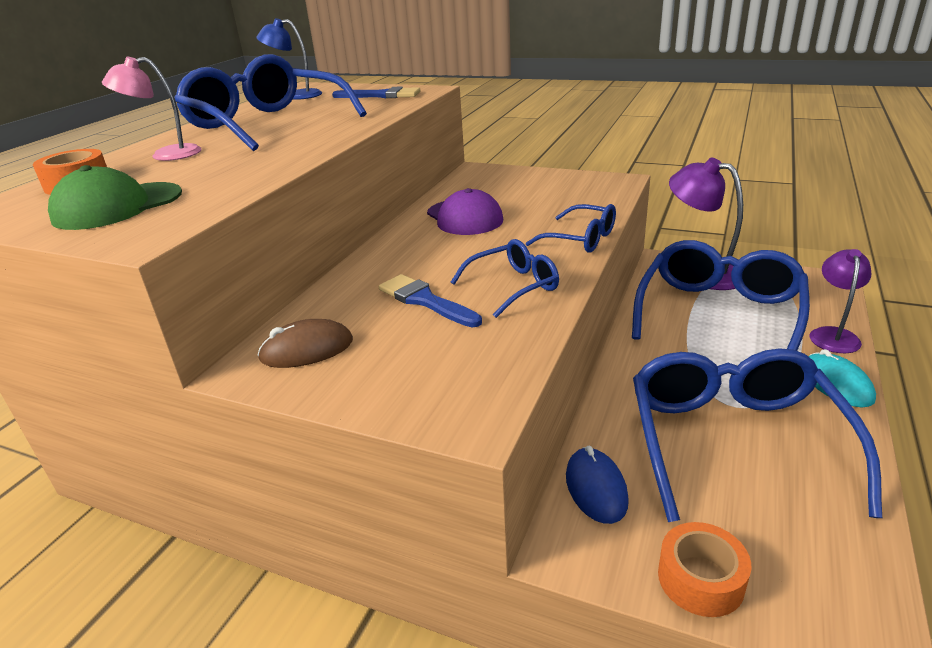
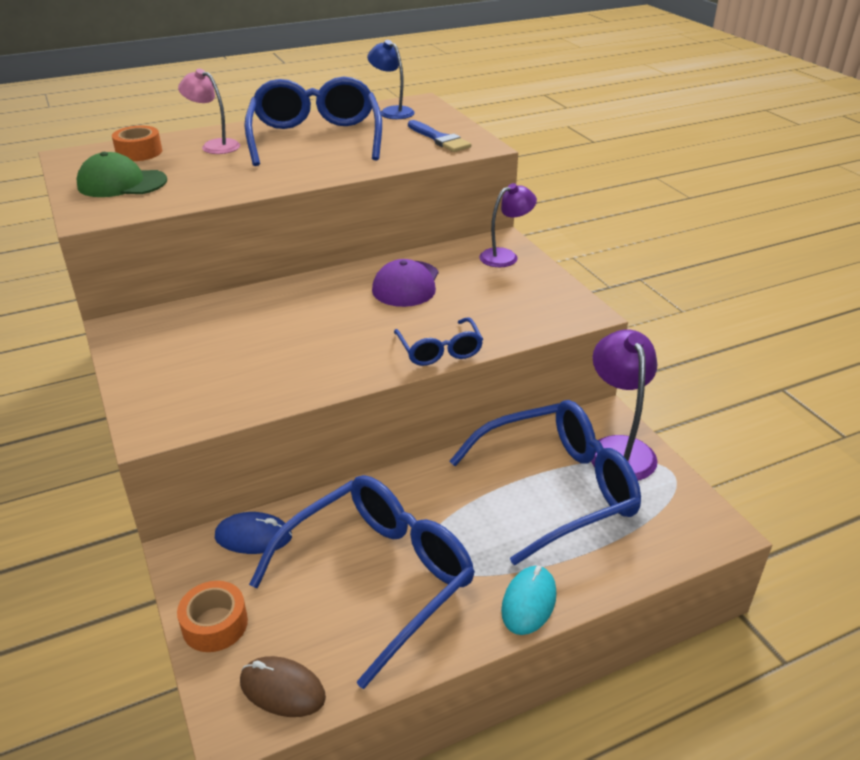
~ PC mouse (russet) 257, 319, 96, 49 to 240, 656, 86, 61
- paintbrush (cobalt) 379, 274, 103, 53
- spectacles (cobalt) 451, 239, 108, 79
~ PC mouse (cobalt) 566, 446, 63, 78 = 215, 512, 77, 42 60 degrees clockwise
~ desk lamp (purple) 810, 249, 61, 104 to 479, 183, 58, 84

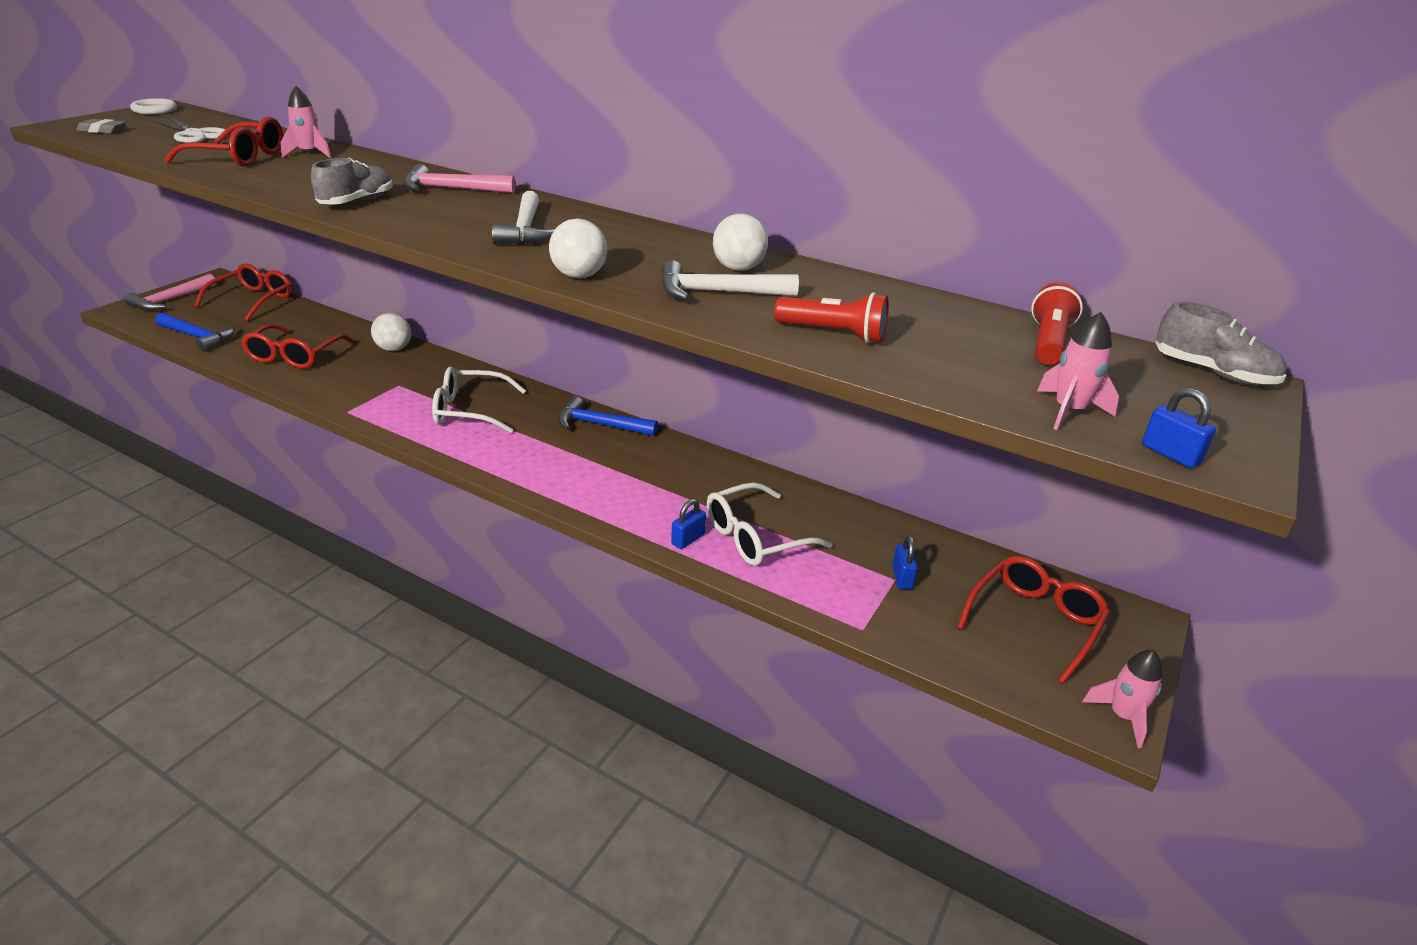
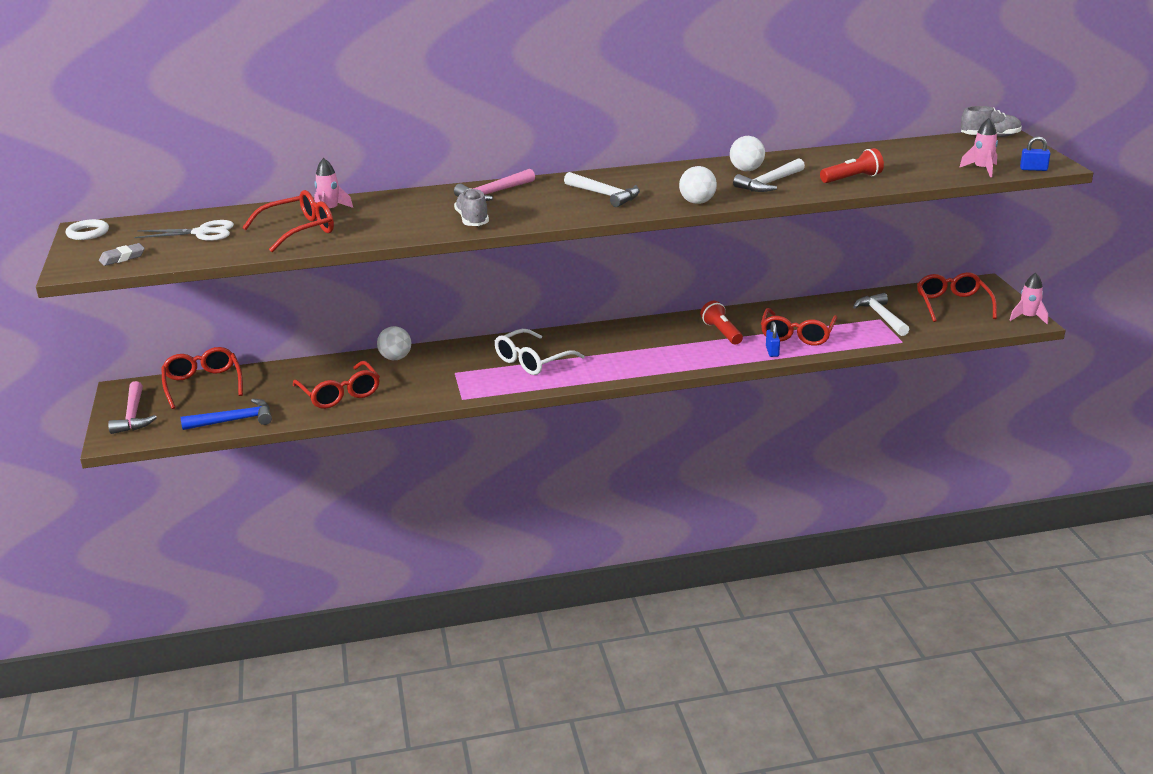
- carpenter's hammer (cobalt) 558, 396, 100, 40
~ spectacles (snow-white) 707, 482, 126, 84 to spectacles (scarlet) 761, 308, 76, 38
~ padlock (cobalt) 892, 535, 26, 55 to carpenter's hammer (snow-white) 853, 293, 57, 43
~ flashlight (scarlet) 1031, 282, 52, 83 to 700, 301, 43, 43

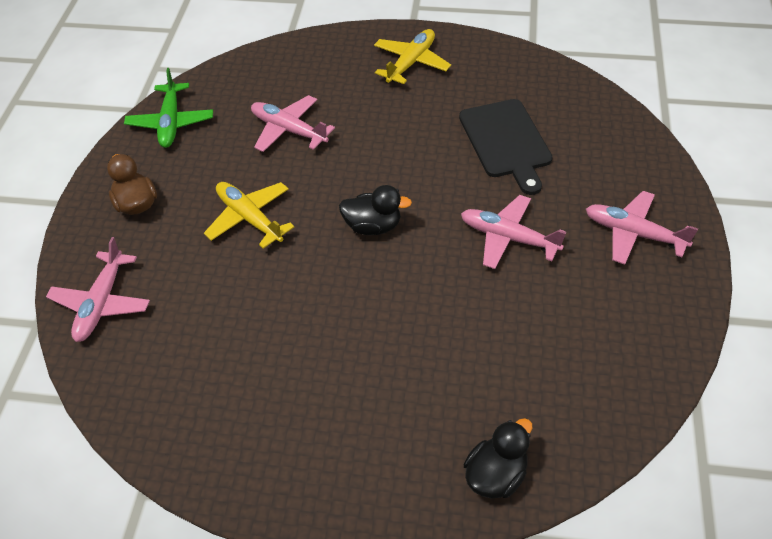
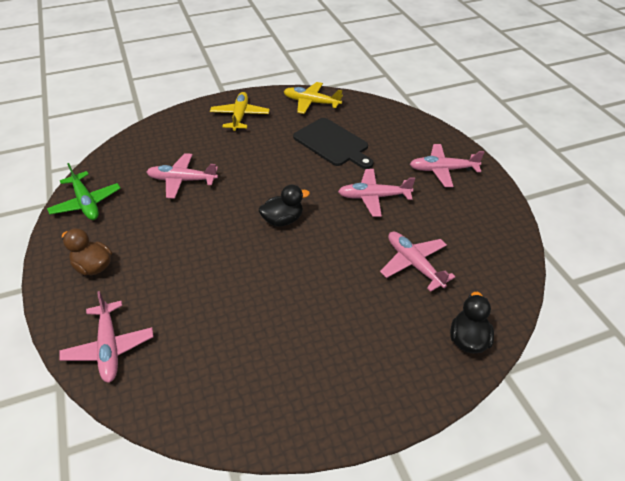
~ plane (golden) 204, 182, 90, 66 to 283, 82, 60, 32
+ plane (pink) 380, 232, 75, 60

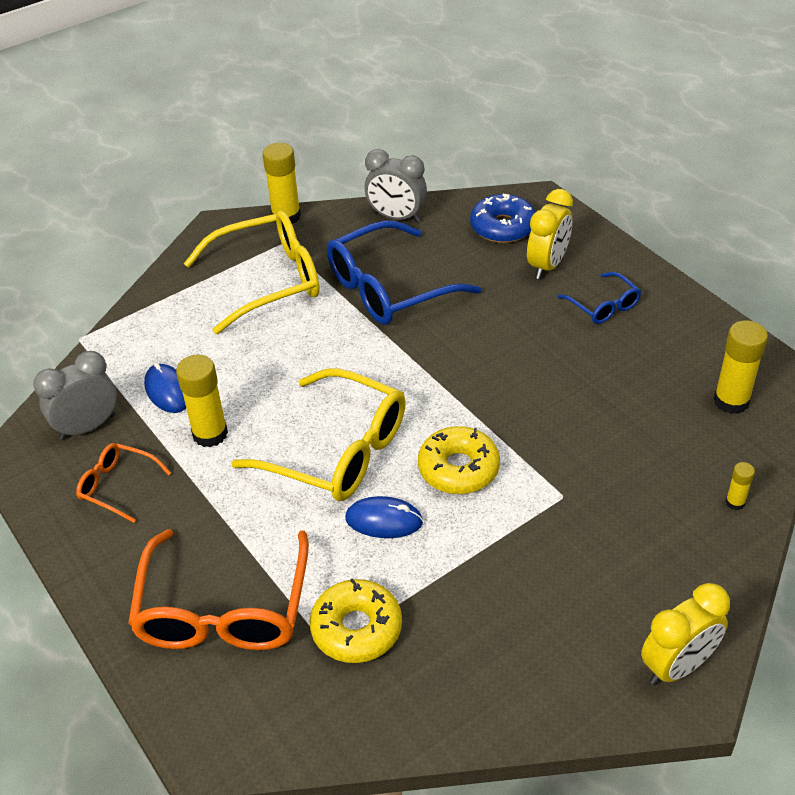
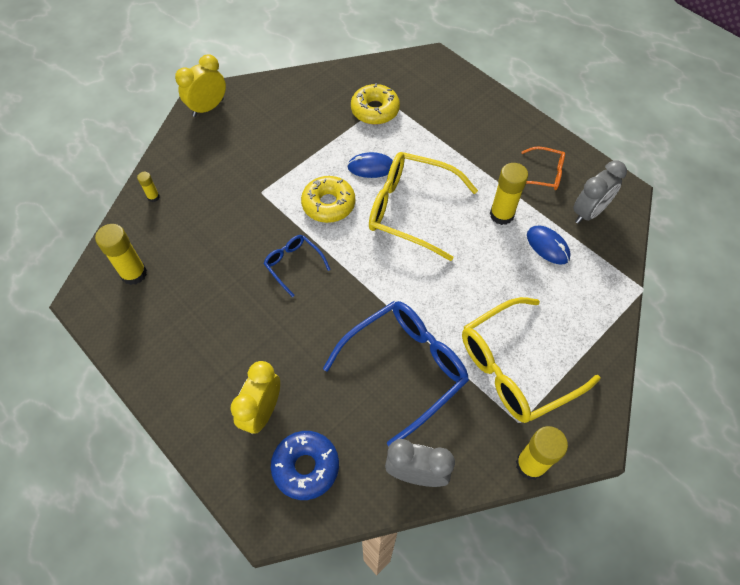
- spectacles (bright orange) 128, 529, 181, 121
~ spectacles (cobalt) 557, 272, 84, 52 to 264, 235, 67, 62

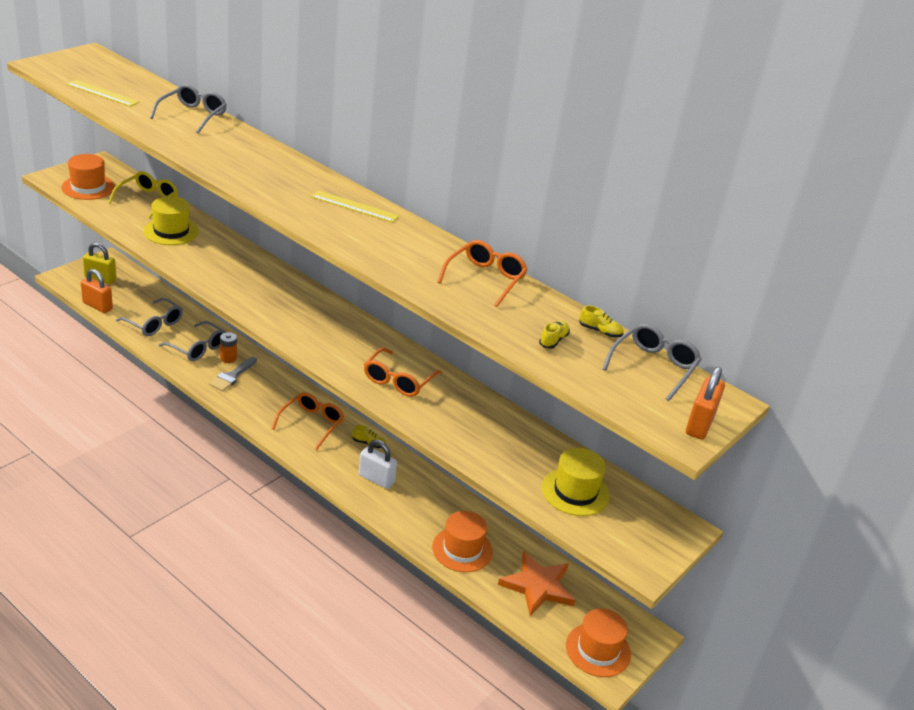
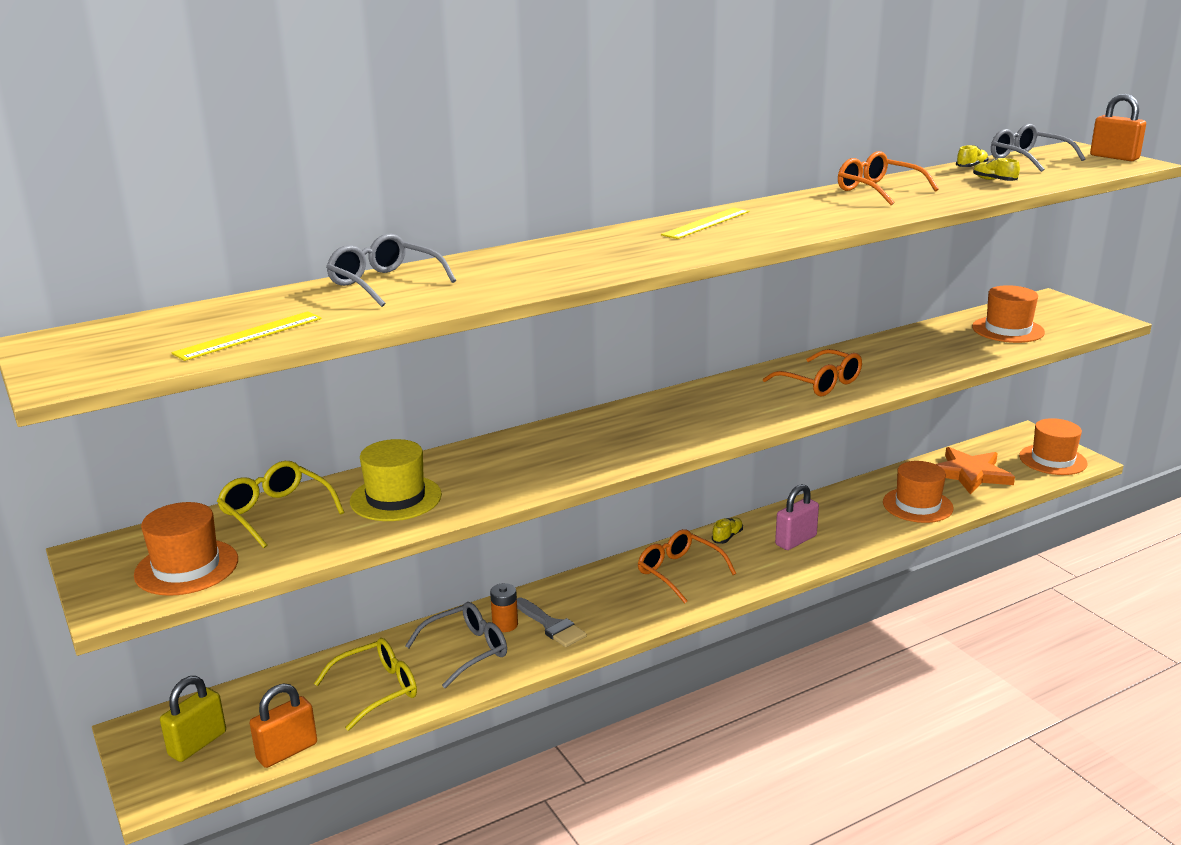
~ spectacles (gray) 116, 298, 67, 38 to spectacles (golden) 314, 638, 103, 93
~ padlock (snow-white) 359, 440, 38, 49 to padlock (pink) 775, 484, 44, 66
~ top hat (golden) 542, 448, 68, 68 to top hat (bright orange) 972, 285, 73, 58

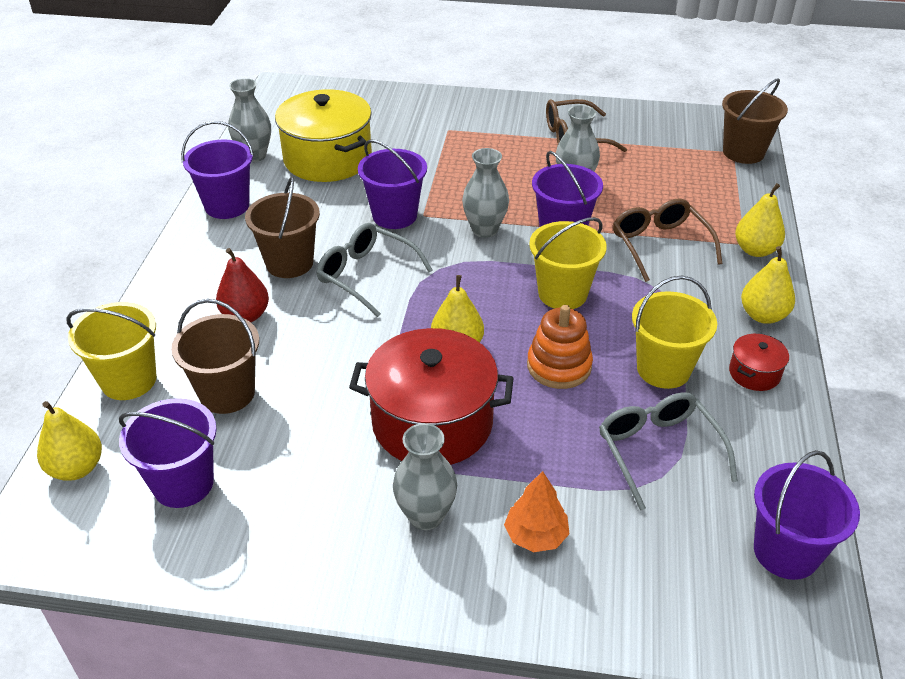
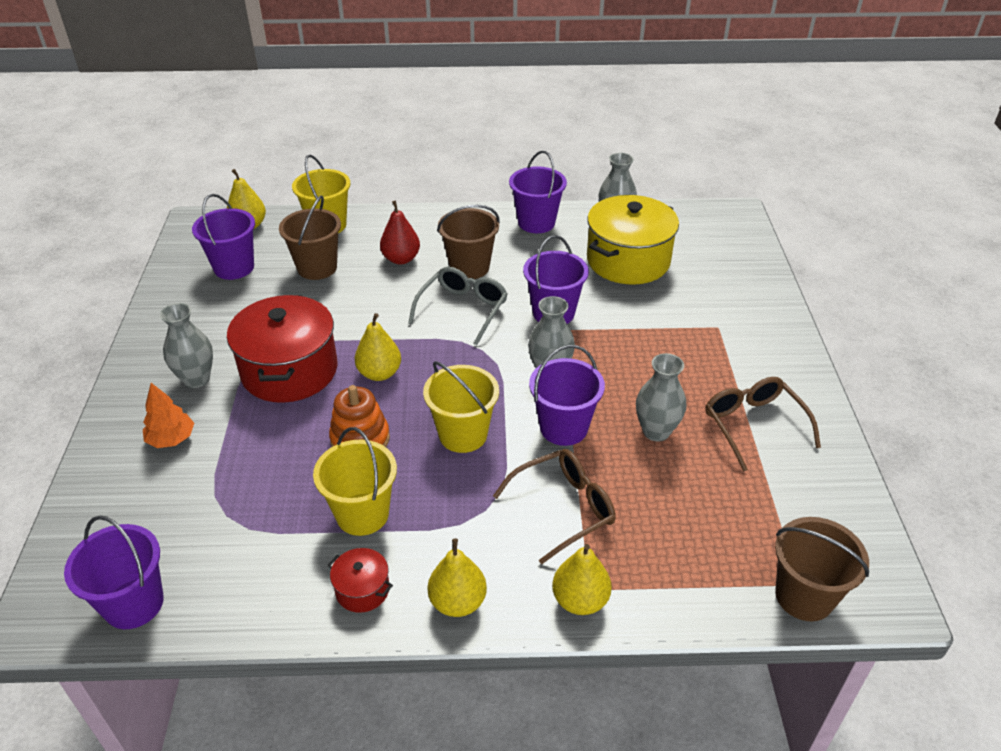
- spectacles (gray) 599, 392, 139, 119

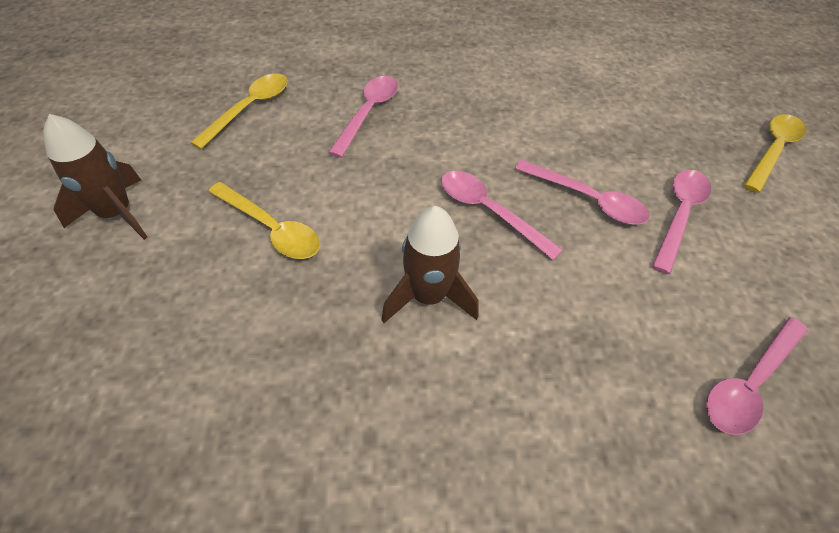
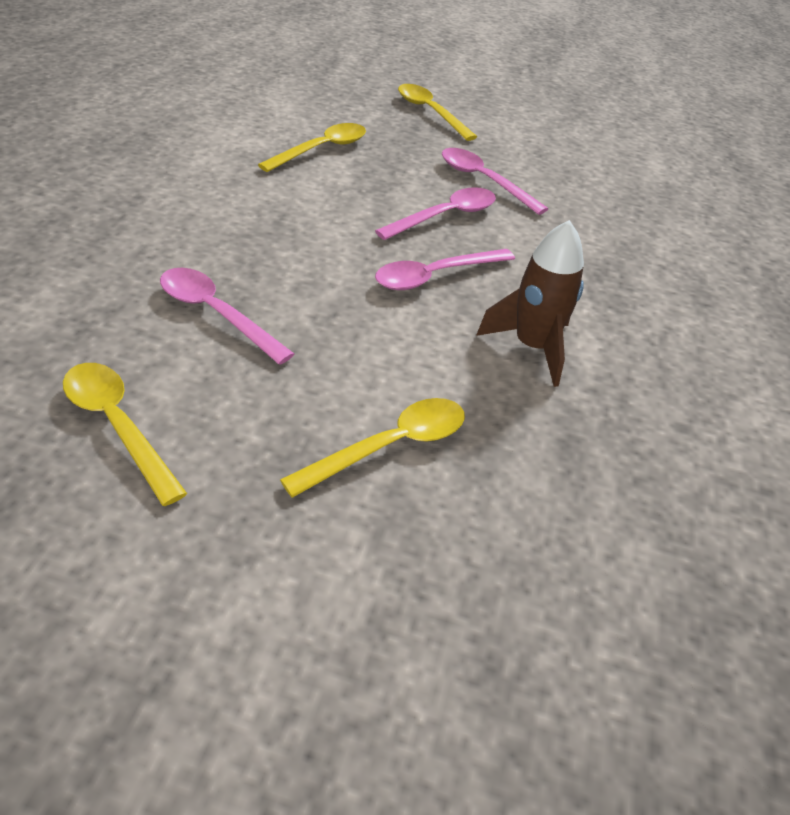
- toy rocket (russet) 43, 114, 105, 126
- tablespoon (pink) 706, 317, 102, 118
+ tablespoon (golden) 258, 123, 108, 49

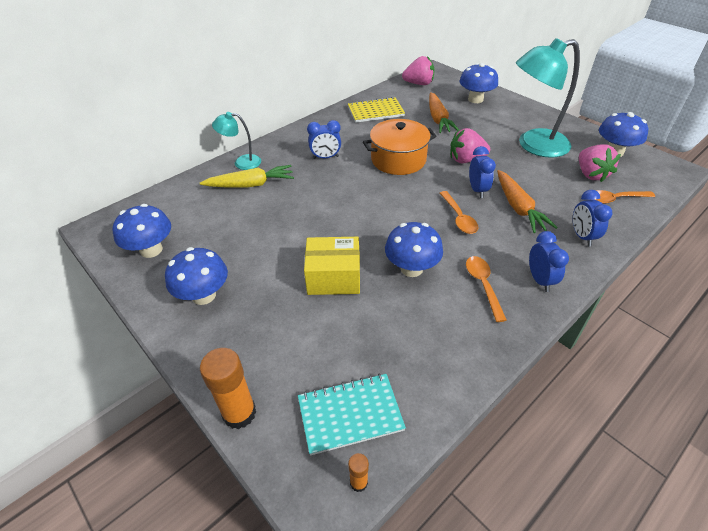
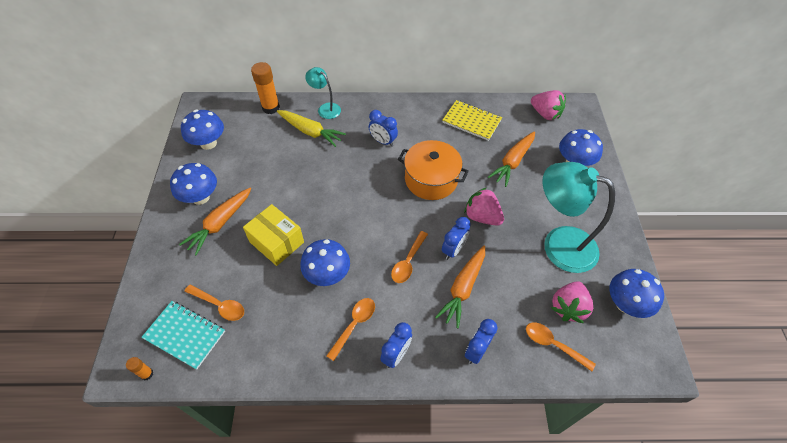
~ stick of glue (bright orange) 200, 348, 56, 81 to 251, 62, 29, 52
+ toy carrot (bright orange) 179, 187, 72, 69
+ tablespoon (bright orange) 184, 284, 60, 37

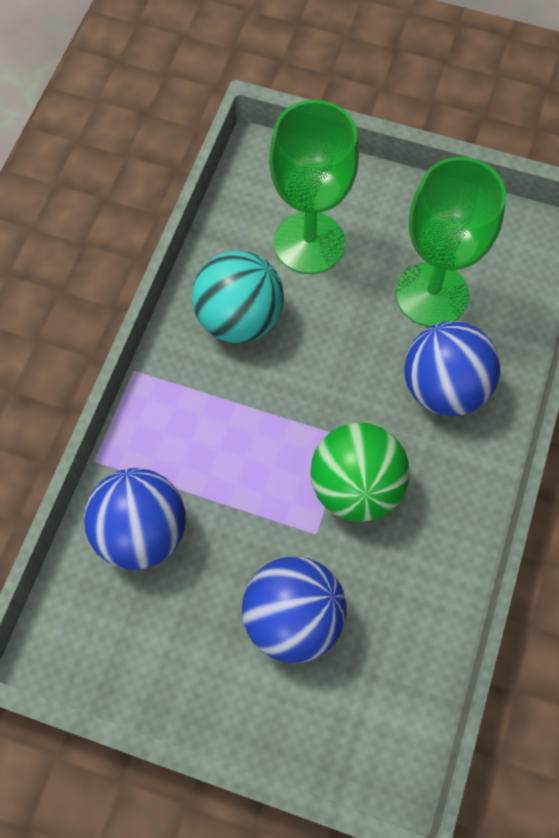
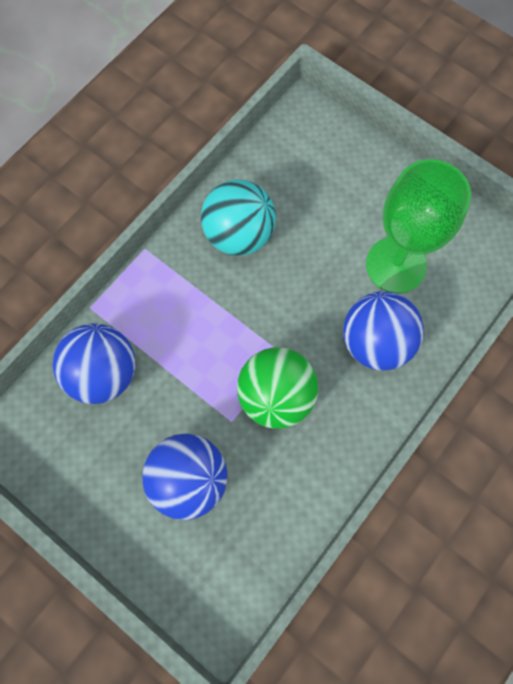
- goblet (leaf-green) 269, 100, 90, 174

